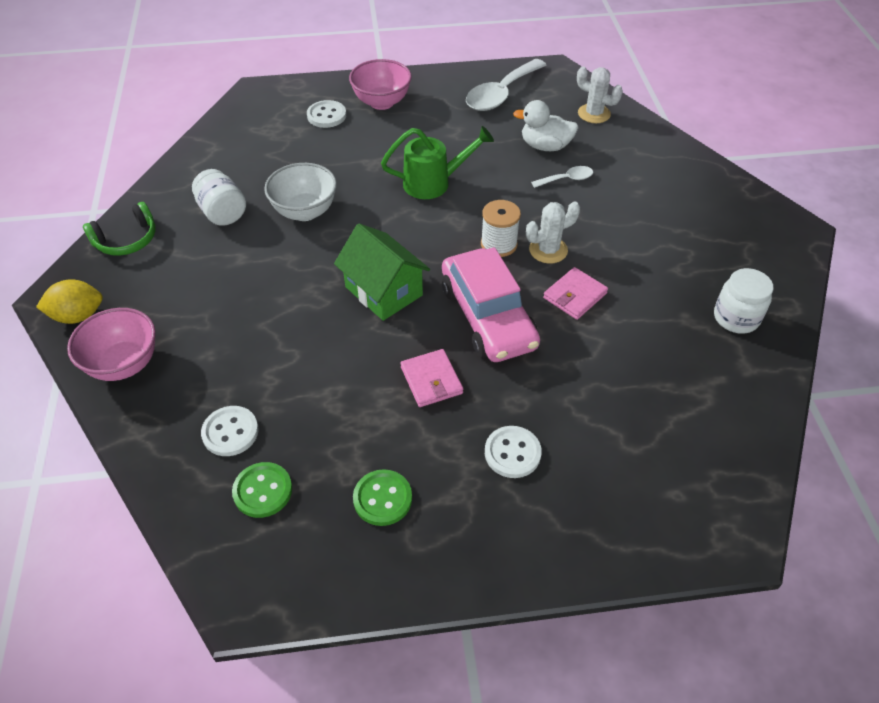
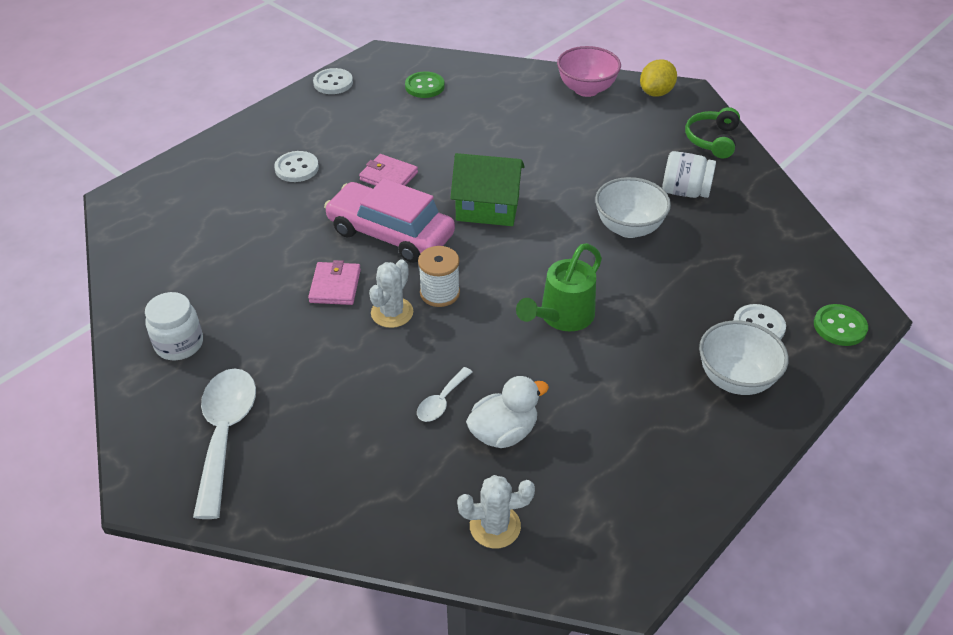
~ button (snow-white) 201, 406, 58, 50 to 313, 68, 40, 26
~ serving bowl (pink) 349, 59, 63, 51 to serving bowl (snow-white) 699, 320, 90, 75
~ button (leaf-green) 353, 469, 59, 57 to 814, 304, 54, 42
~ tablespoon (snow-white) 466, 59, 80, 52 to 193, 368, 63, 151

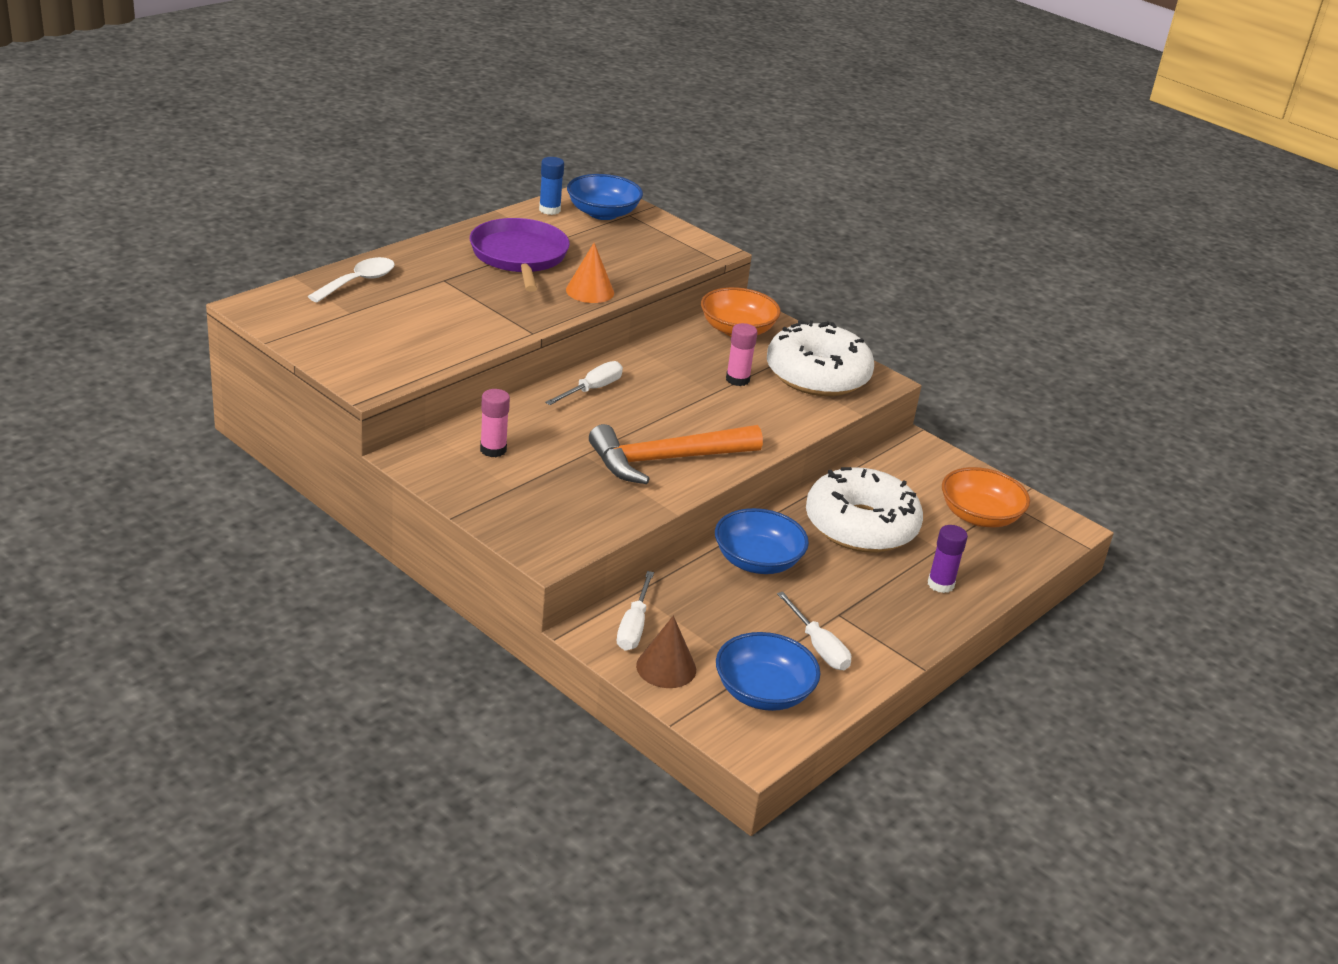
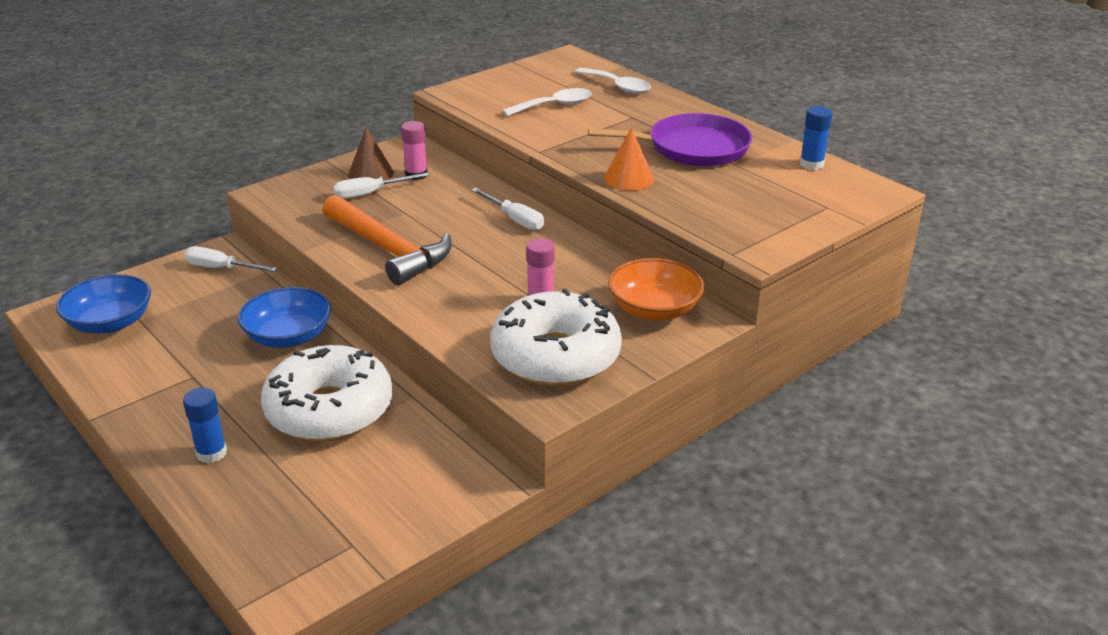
- serving bowl (cobalt) 567, 174, 76, 46
~ carpenter's hammer (bright orange) 589, 424, 174, 60 = 322, 195, 130, 90 150 degrees clockwise
~ cone shape (russet) 636, 616, 60, 72 to 348, 127, 46, 54
~ hand screwdriver (snow-white) 777, 592, 74, 78 to 333, 173, 96, 26
~ stick of glue (purple) 928, 525, 40, 68 to stick of glue (cobalt) 183, 388, 44, 75
- serving bowl (bright orange) 942, 467, 88, 60
+ tablespoon (snow-white) 502, 88, 90, 28

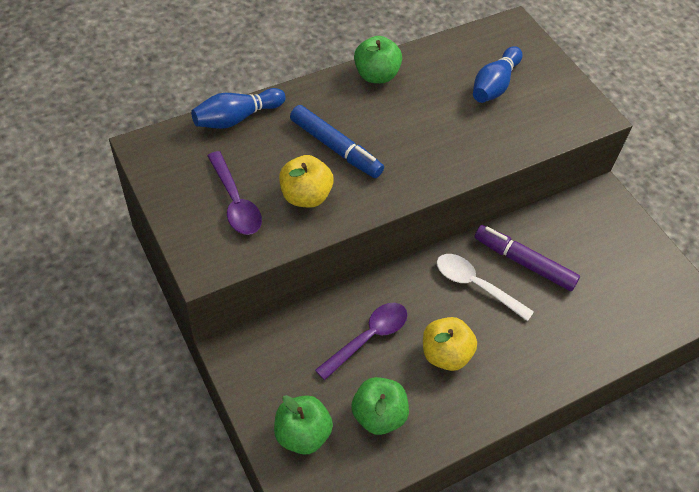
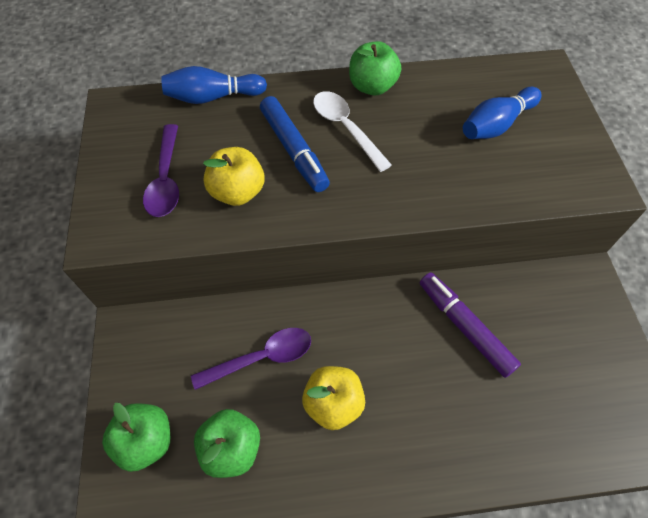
~ tablespoon (snow-white) 437, 254, 97, 67 to 313, 91, 79, 81

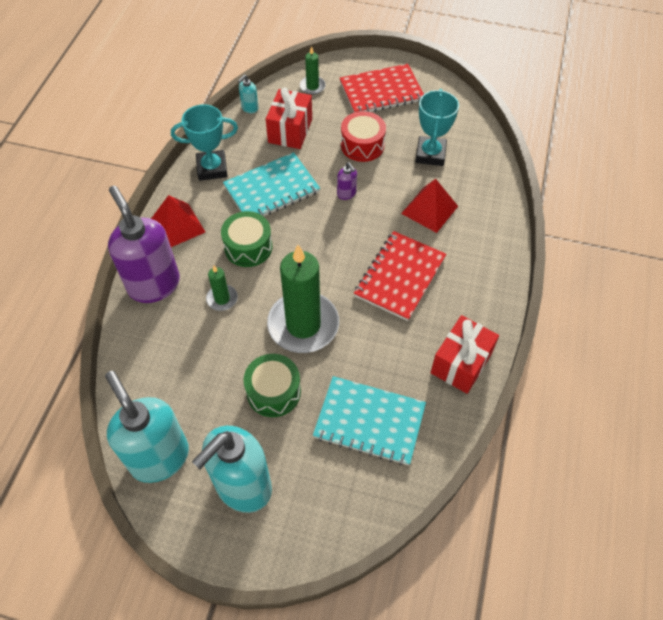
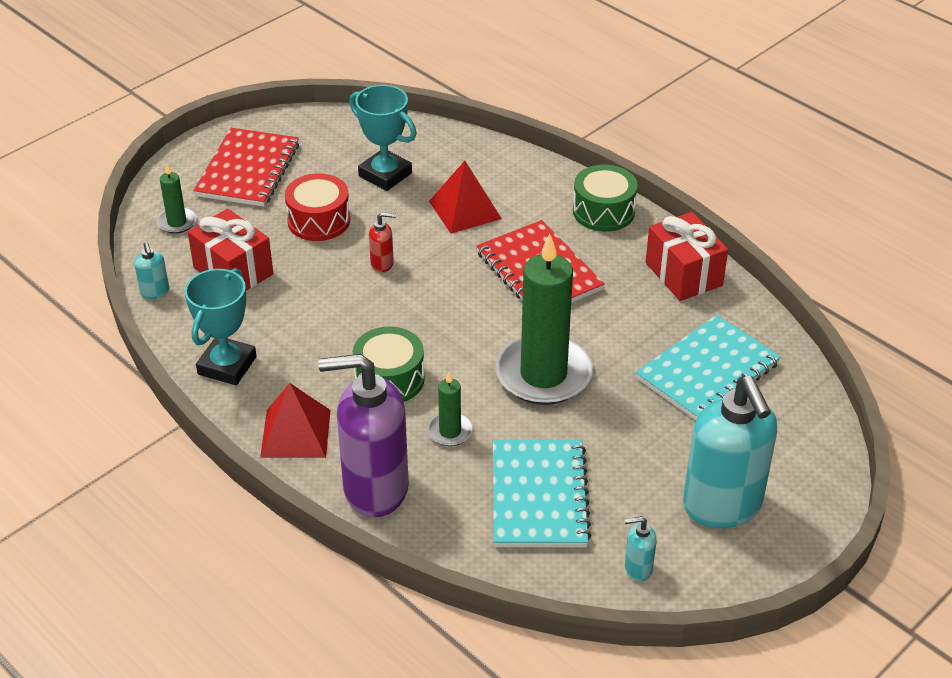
~ soap pump (teal) 105, 371, 84, 112 = 624, 516, 33, 65 x0.41
~ exercise book (teal) 223, 152, 97, 64 to 493, 440, 98, 107
~ drum (leaf-green) 244, 354, 57, 63 to 573, 165, 65, 67
~ soap pump (purple) 337, 162, 20, 38 to soap pump (scarlet) 369, 212, 27, 60

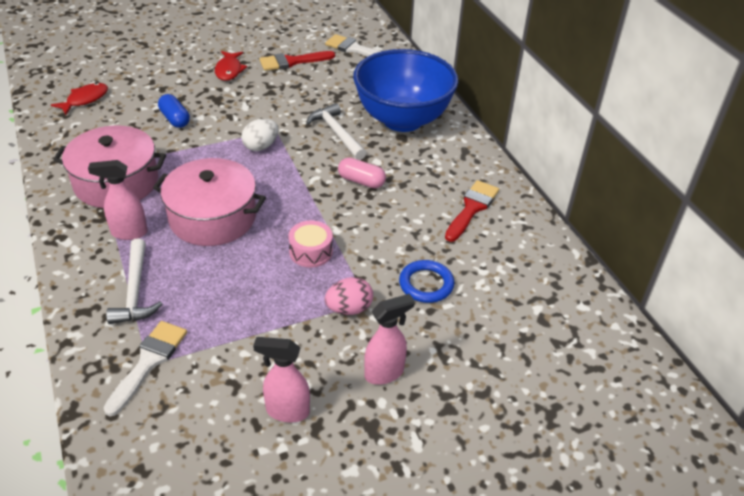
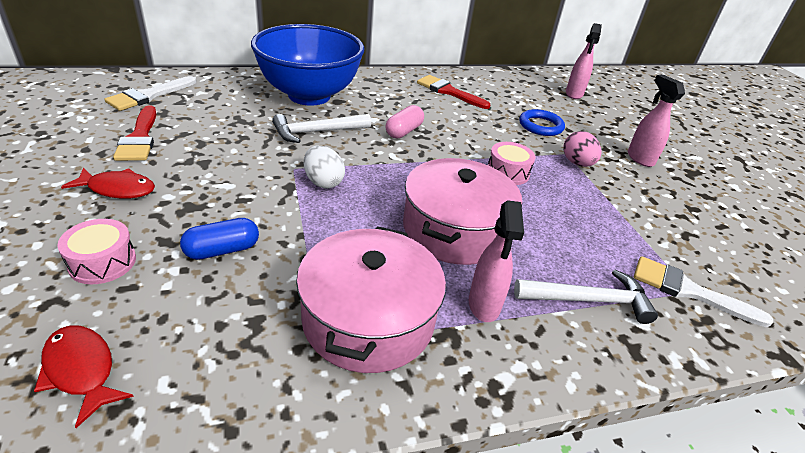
~ spray cleaner (pink) 253, 337, 57, 85 to 566, 23, 36, 76
+ drum (pink) 57, 219, 79, 65

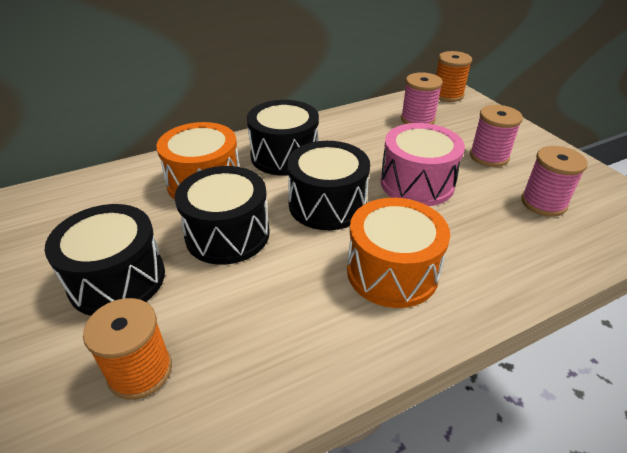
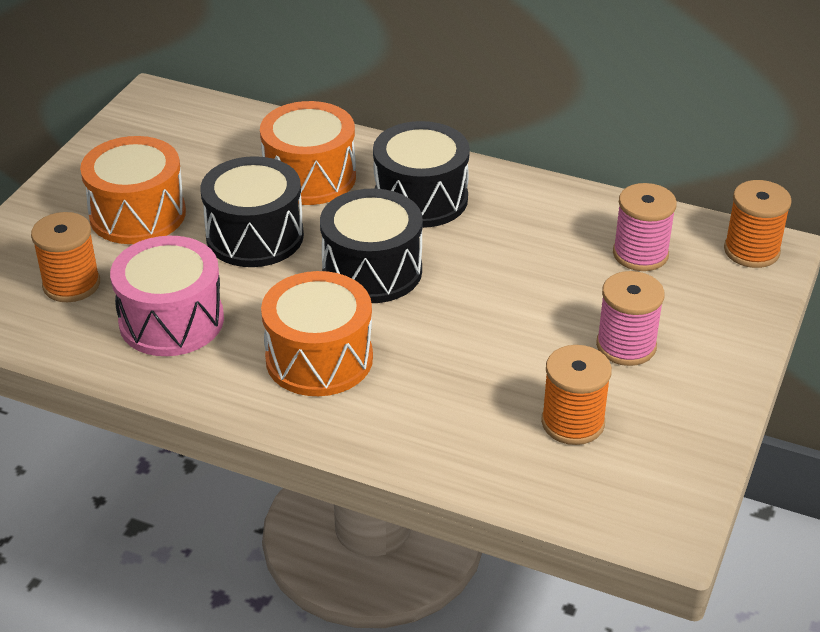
~ drum (ebony) 45, 204, 120, 112 to drum (bright orange) 80, 136, 106, 108
~ drum (pink) 380, 123, 85, 83 to 110, 236, 114, 120
~ reel of thread (pink) 521, 146, 67, 70 to reel of thread (bright orange) 541, 345, 71, 100

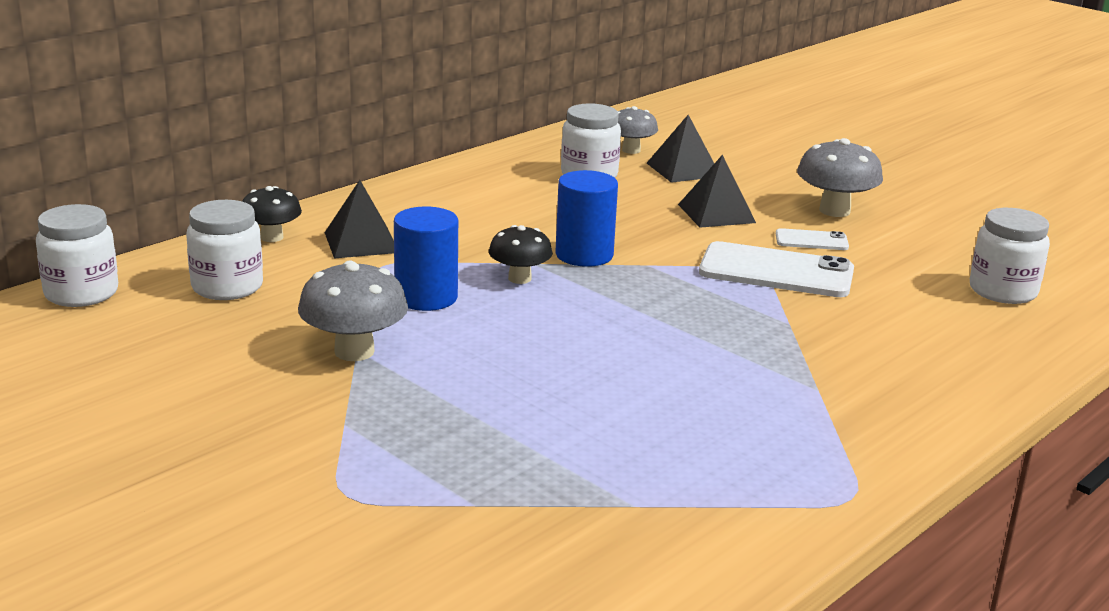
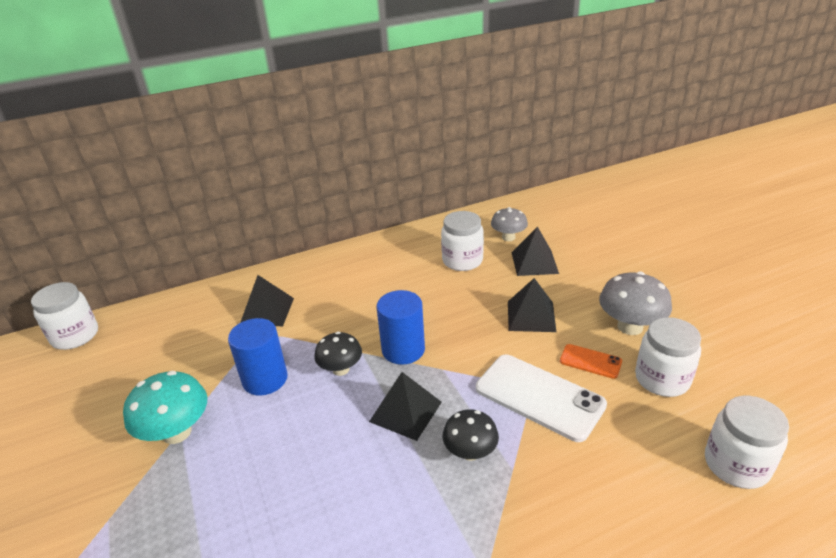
~ preserve jar (snow-white) 186, 200, 77, 100 to 635, 317, 66, 80
~ mushroom (ebony) 242, 186, 60, 56 to 443, 409, 56, 52
~ mushroom (gray) 298, 260, 110, 101 to mushroom (teal) 123, 371, 84, 73
~ phone (snow-white) 776, 228, 73, 22 to phone (bright orange) 560, 344, 62, 35
+ pyramid shape (ebony) 369, 372, 73, 69

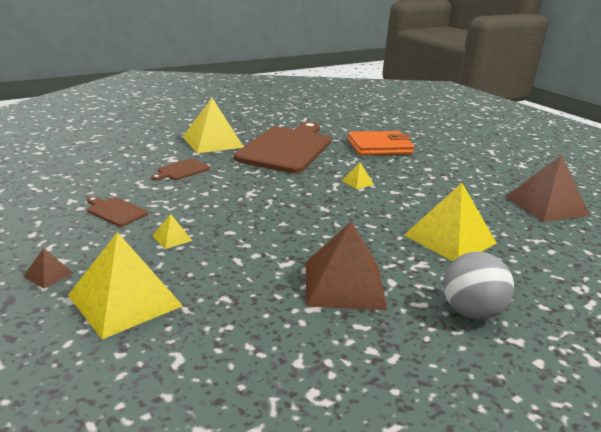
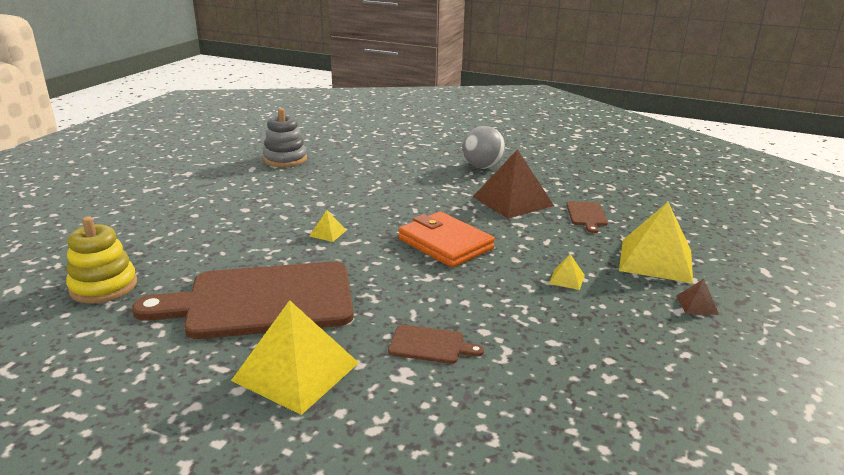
~ bread board (russet) 87, 196, 61, 31 to 566, 201, 42, 32
~ wallet (bright orange) 348, 131, 66, 24 to 398, 212, 97, 56
- pyramid shape (golden) 404, 183, 93, 78
~ pyramid shape (russet) 505, 155, 85, 67 to stacking toy (gray) 263, 108, 44, 59
+ stacking toy (golden) 66, 216, 71, 87

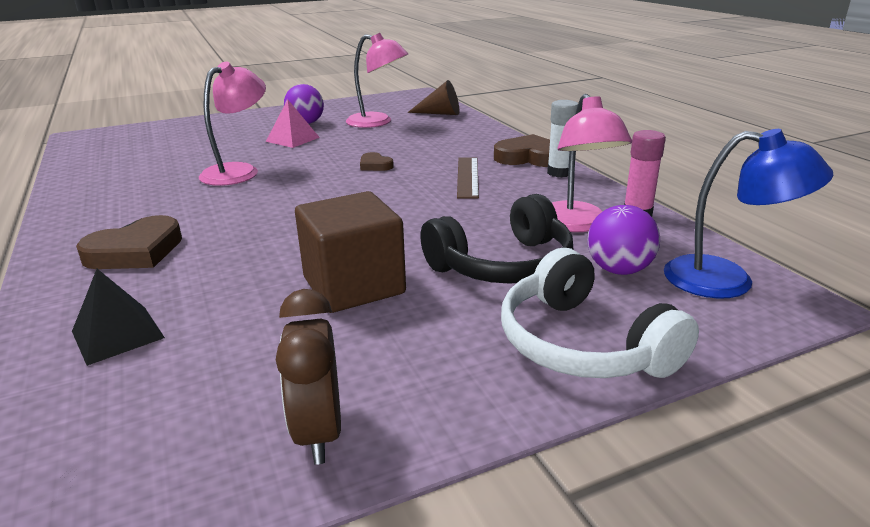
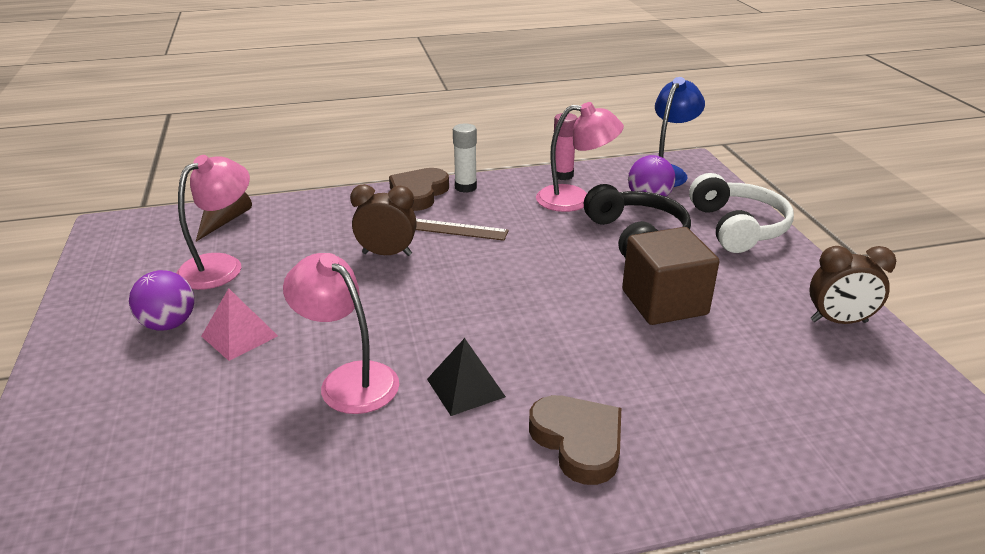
~ pyramid shape (ebony) 72, 269, 93, 97 to 427, 338, 79, 78
- heart (russet) 360, 152, 34, 19
~ headphones (snow-white) 501, 248, 198, 130 = 689, 173, 105, 80 75 degrees counterclockwise
+ bedside clock (russet) 350, 184, 67, 72

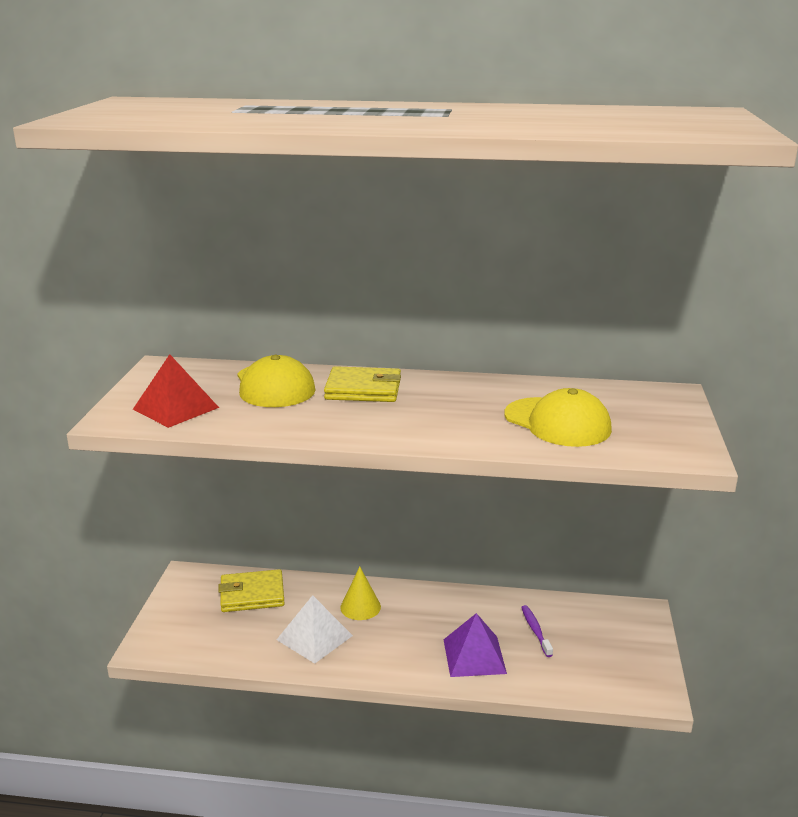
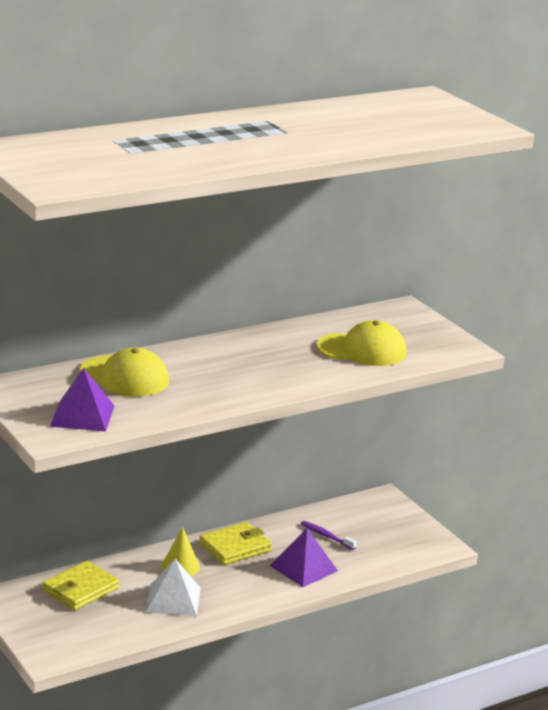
~ pyramid shape (scarlet) 133, 354, 86, 74 to pyramid shape (purple) 50, 368, 64, 64
~ wallet (golden) 324, 366, 77, 36 to 199, 522, 73, 43

